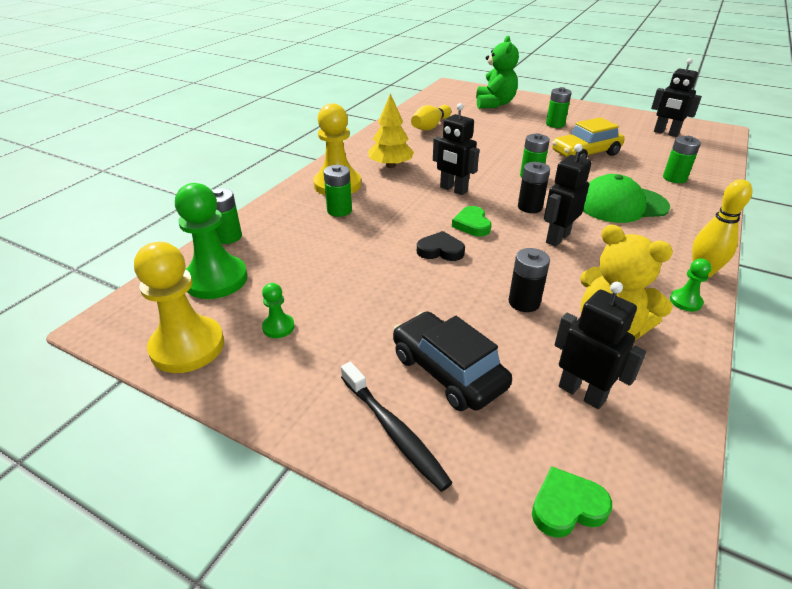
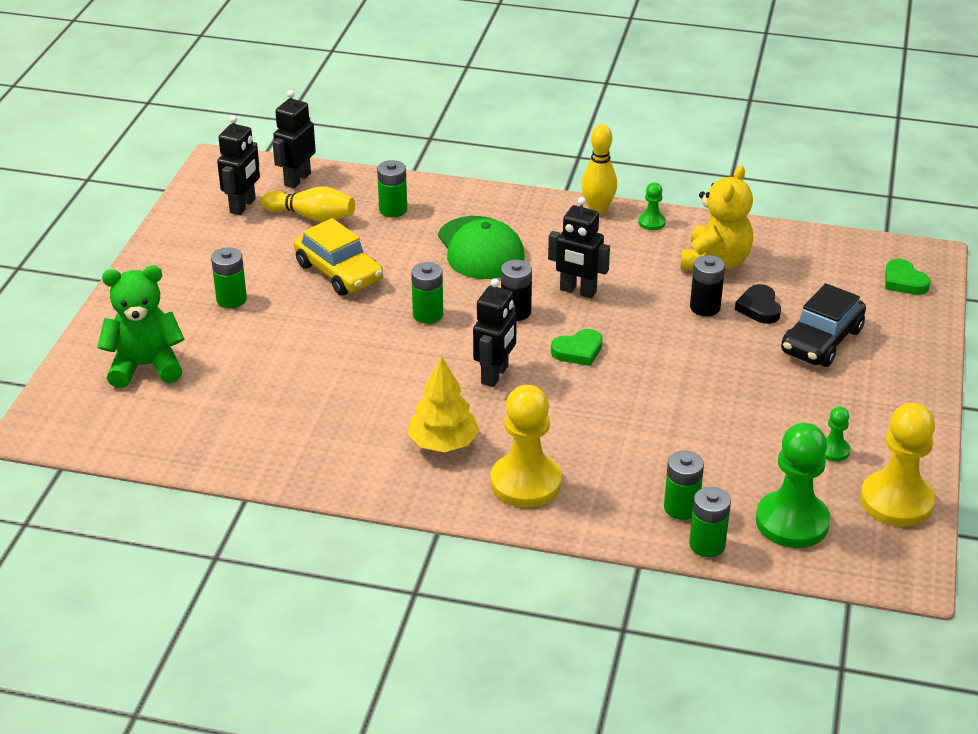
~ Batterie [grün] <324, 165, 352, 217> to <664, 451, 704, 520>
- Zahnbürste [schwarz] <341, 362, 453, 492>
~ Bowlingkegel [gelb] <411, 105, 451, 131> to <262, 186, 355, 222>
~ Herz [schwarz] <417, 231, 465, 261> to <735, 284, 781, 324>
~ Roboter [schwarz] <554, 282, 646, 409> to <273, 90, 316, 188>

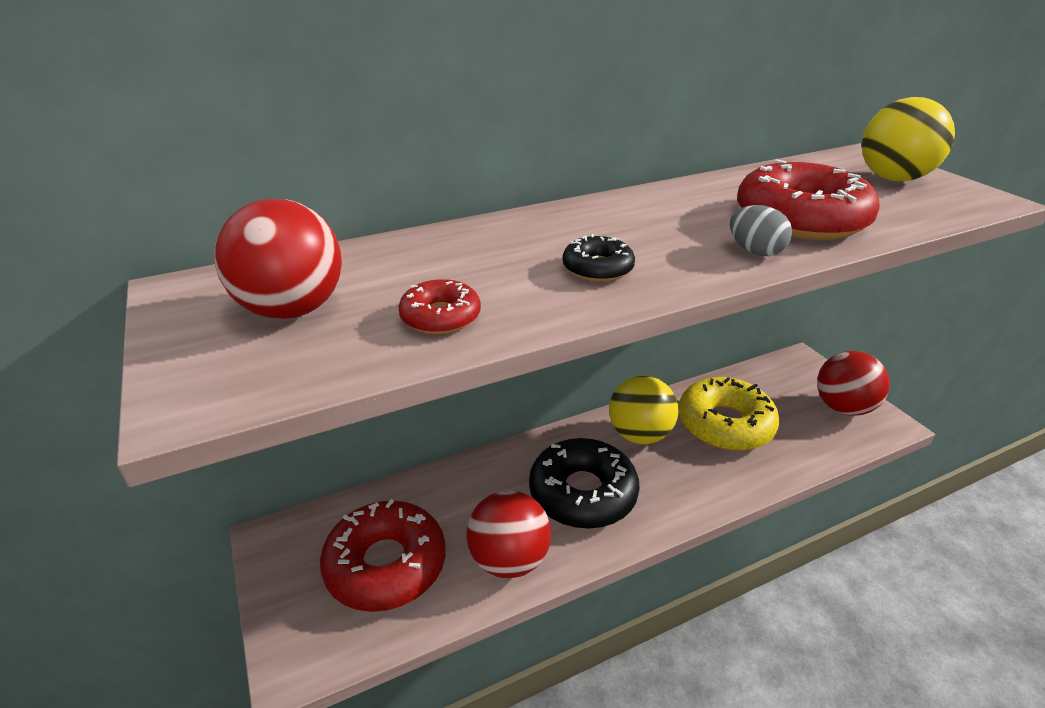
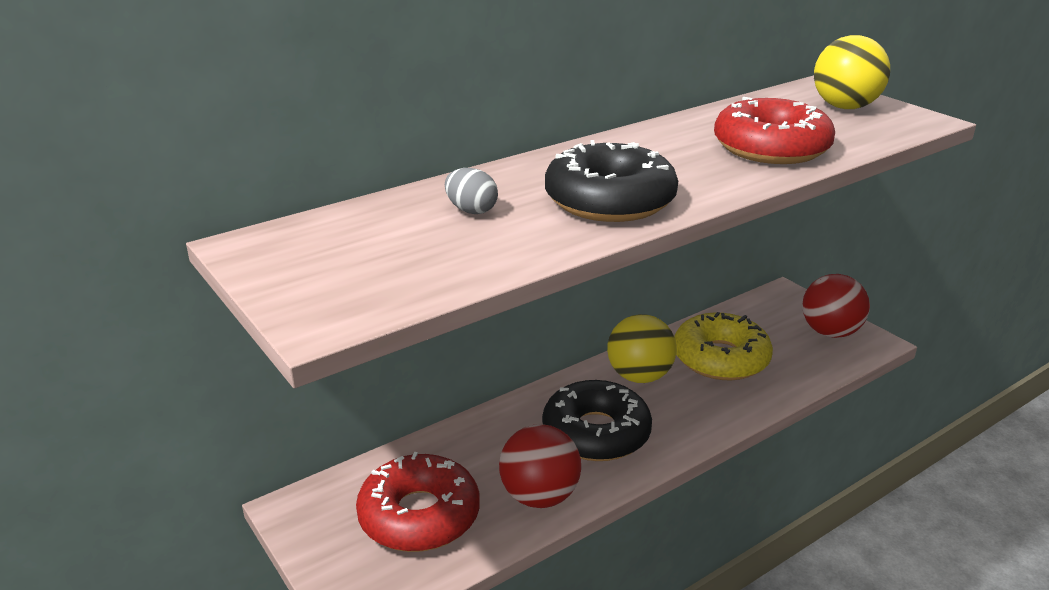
- Ball [rot] <215, 199, 342, 319>
- Donut [rot] <398, 279, 481, 334>
~ Donut [schwarz] <562, 234, 635, 282> = <545, 140, 678, 222> x2.09
~ Ei [grau] <730, 205, 792, 256> to <445, 168, 498, 214>

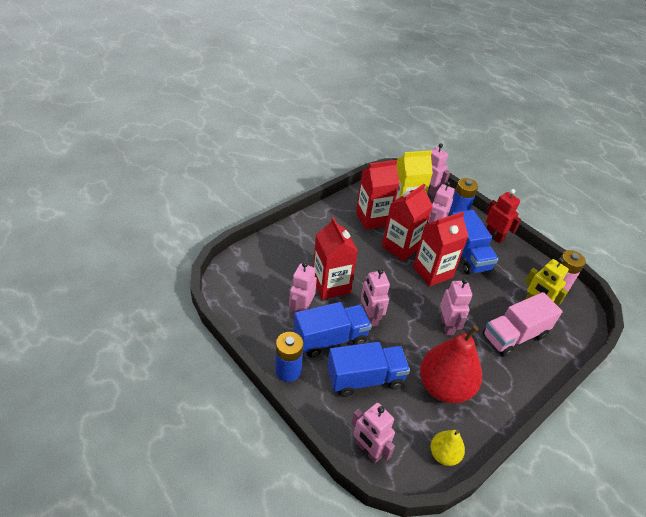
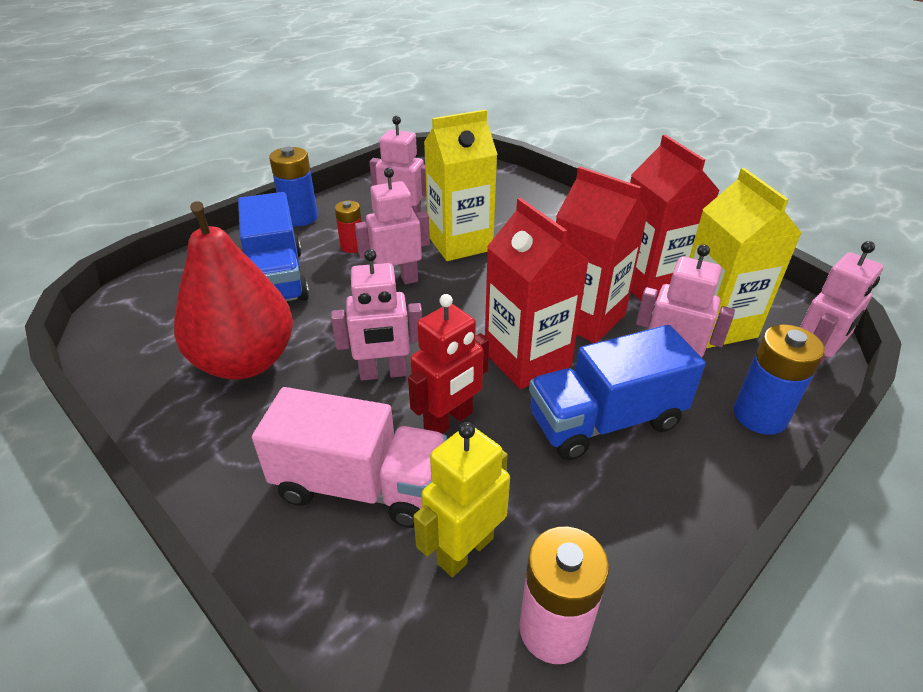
~ Lastwagen [blau] <294, 302, 372, 358> to Batterie [rot] <335, 201, 362, 253>
~ Getränkekarton [rot] <313, 217, 358, 300> to Getränkekarton [gelb] <424, 109, 498, 261>
- Roboter [rosa] <351, 403, 395, 463>
- Birne [gelb] <430, 430, 465, 466>
~ Lastwagen [rosa] <483, 292, 563, 357> = <252, 387, 447, 528> 135 degrees clockwise
~ Roboter [rot] <486, 189, 521, 243> to <408, 294, 489, 434>

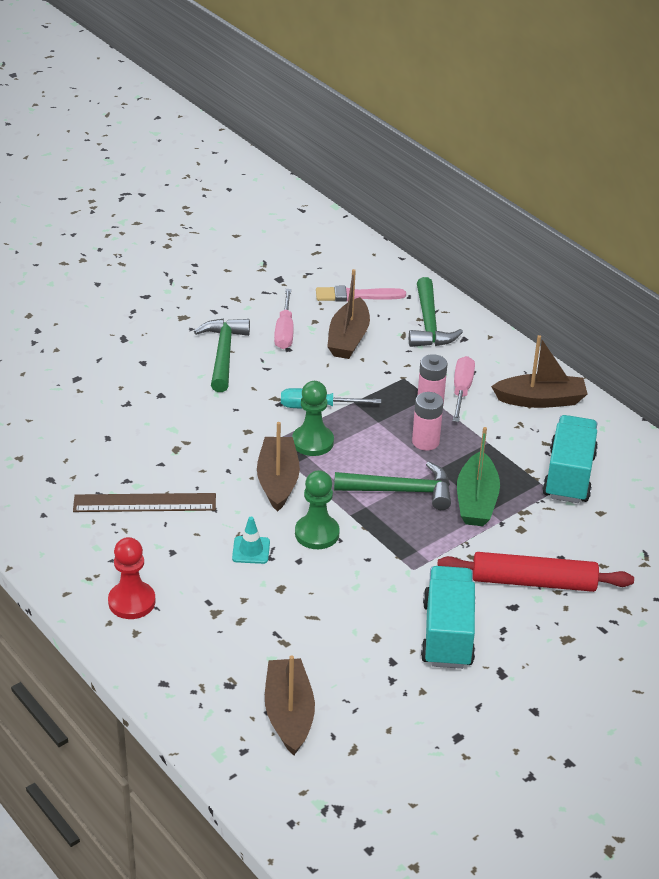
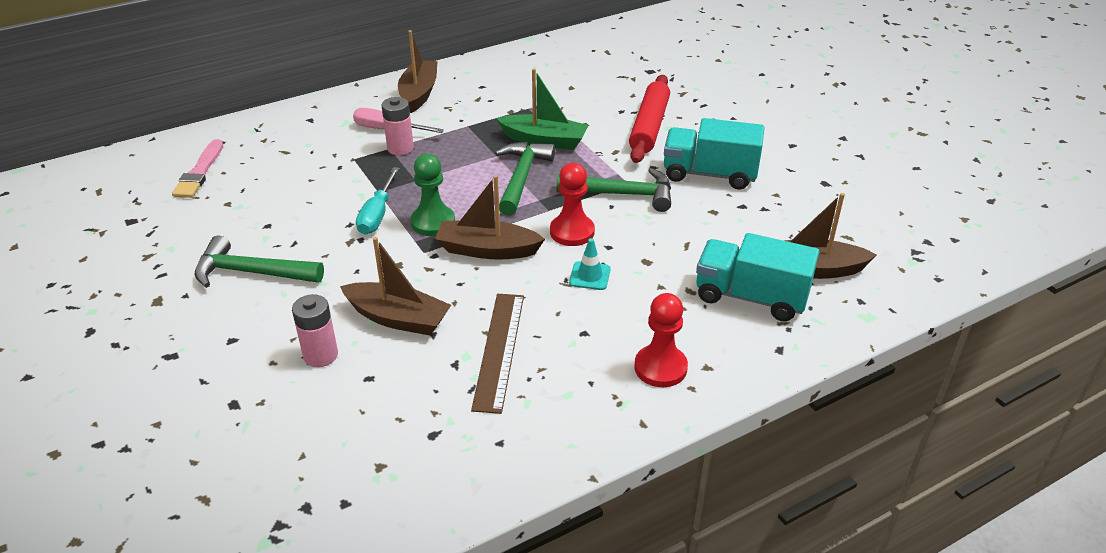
- Schraubenzieher [rosa] <274, 289, 294, 349>
~ Bauer [grün] <295, 470, 340, 549> to Bauer [rot] <550, 163, 595, 246>
~ Boot [braun] <327, 269, 370, 359> to <340, 237, 451, 336>
~ Hammer [grün] <409, 277, 463, 347> to <556, 168, 671, 212>
~ Batterie [rosa] <412, 392, 443, 451> to <292, 294, 338, 367>
~ Lastwagen [türkis] <542, 415, 598, 503> to <696, 233, 819, 321>

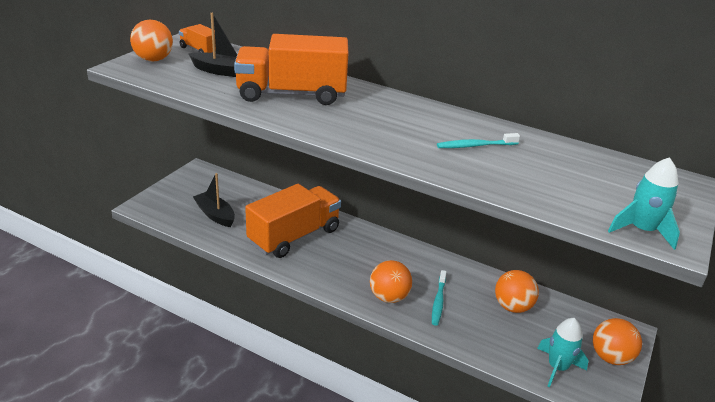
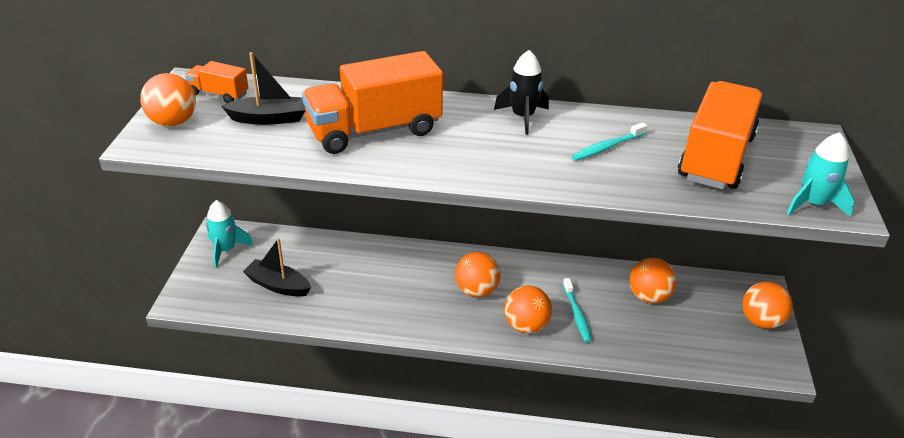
~ Lastwagen [orange] <245, 184, 341, 258> to <678, 81, 762, 189>
~ Rakete [türkis] <537, 318, 589, 387> to <206, 200, 253, 268>
+ Ball [orange] <455, 252, 500, 297>
+ Rakete [schwarz] <494, 50, 549, 135>

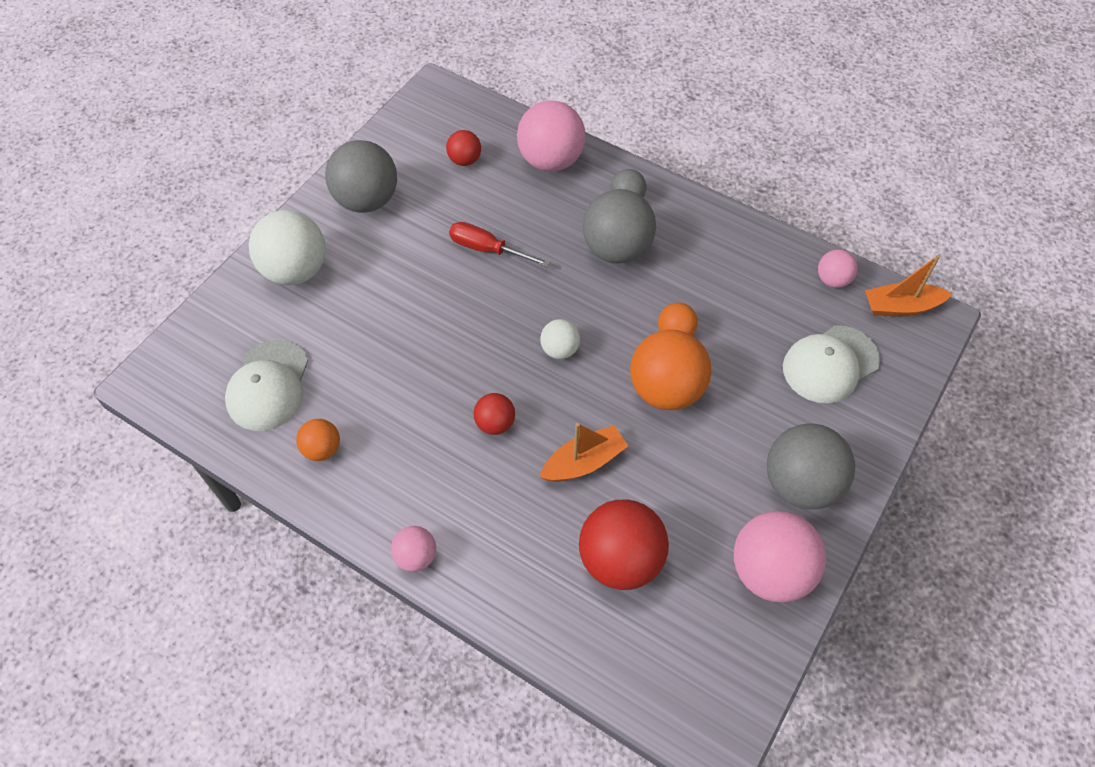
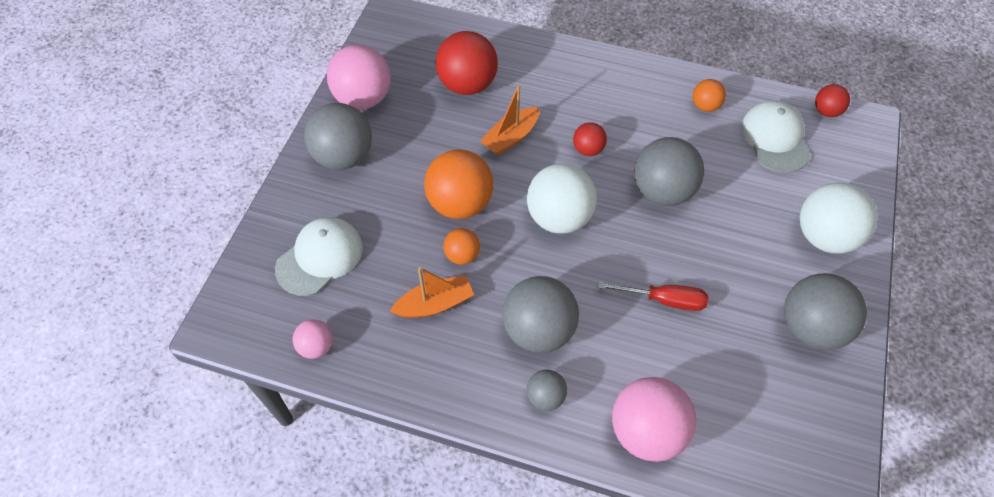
- Ball [rosa] <391, 526, 436, 572>
~ Ball [rot] <446, 130, 481, 166> to <815, 84, 850, 117>
~ Ball [weiß] <540, 319, 580, 359> = <527, 163, 597, 234> x1.94
~ Boot [orange] <865, 255, 953, 316> to <390, 267, 474, 318>
+ Ball [grau] <634, 137, 704, 206>

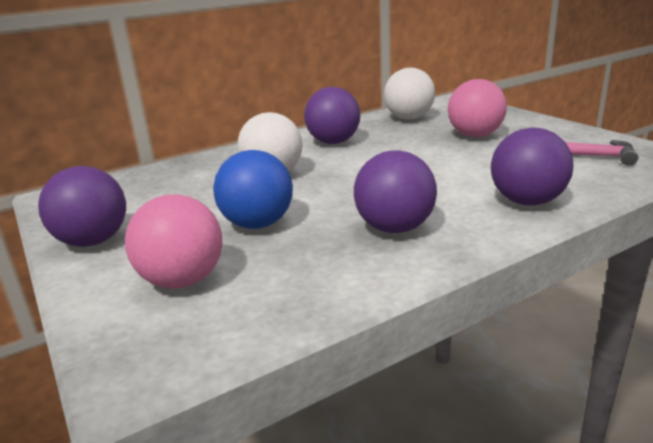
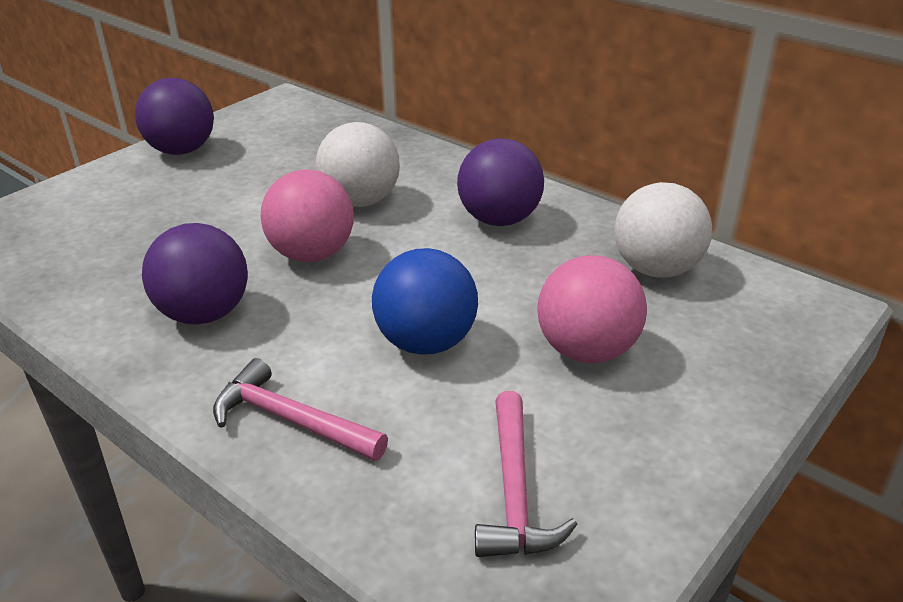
~ Ball [rosa] <125, 194, 222, 289> to <261, 170, 354, 262>
~ Ball [blau] <213, 150, 293, 229> to <372, 248, 478, 355>
~ Ball [lila] <491, 128, 573, 206> to Hammer [rosa] <213, 358, 388, 461>

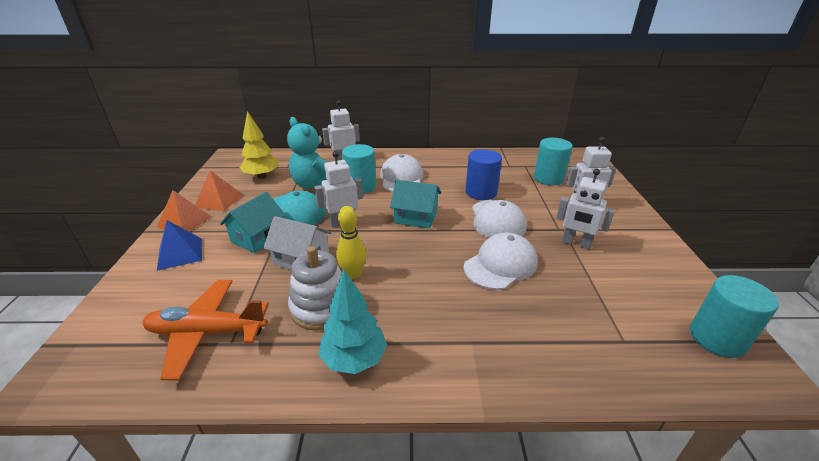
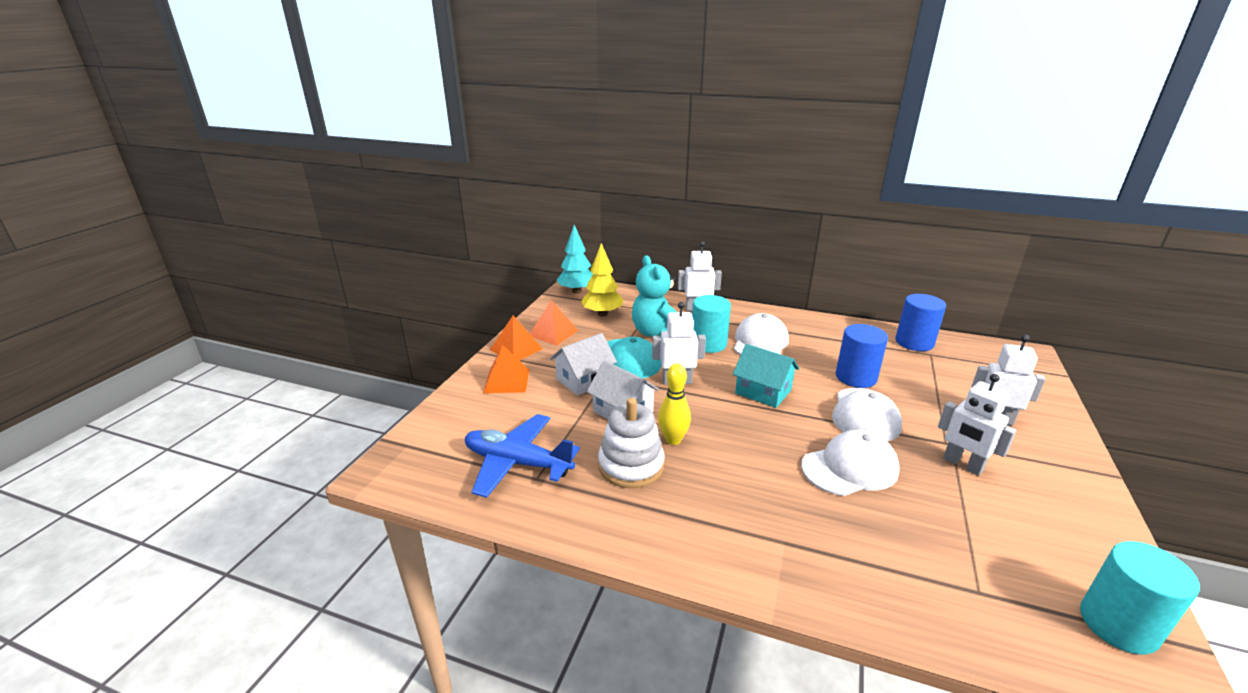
~ Flugzeug [orange] <143, 280, 269, 380> to Flugzeug [blau] <465, 414, 580, 498>
~ Pyramide [blau] <157, 220, 202, 271> to Pyramide [orange] <483, 345, 529, 393>
~ Haus [türkis] <220, 192, 286, 253> to Haus [weiß] <550, 333, 617, 396>
~ Baum [türkis] <318, 269, 387, 374> to <557, 225, 593, 294>
- Vollzylinder [türkis] <534, 138, 573, 186>
+ Vollzylinder [blau] <895, 294, 946, 351>

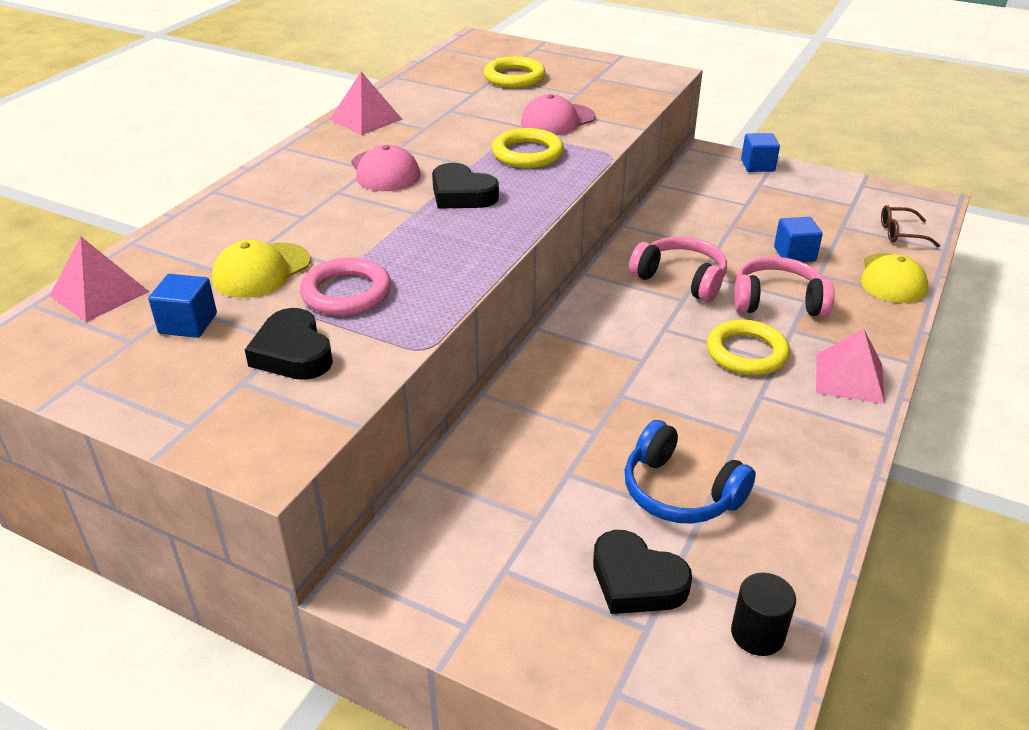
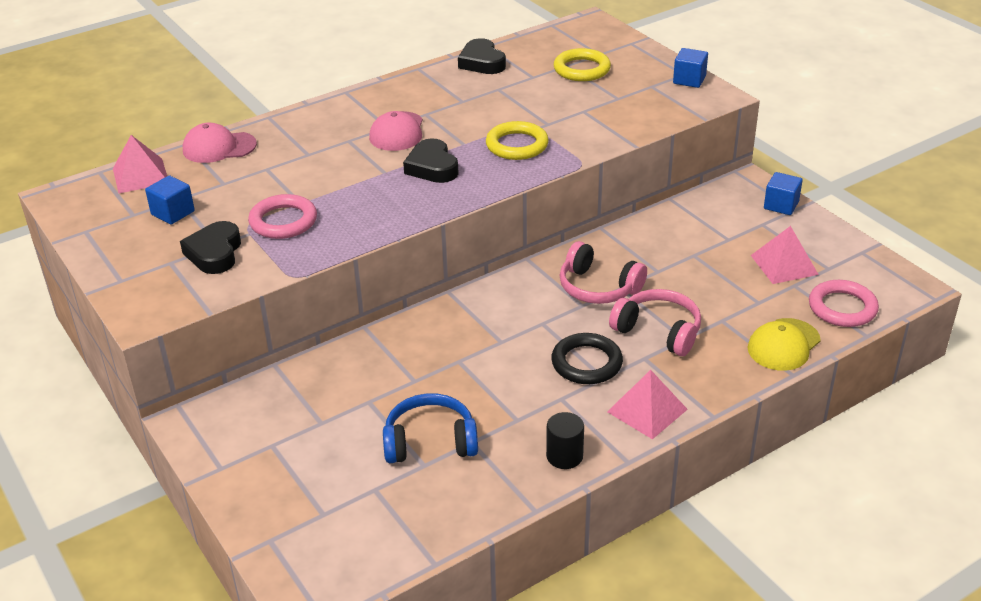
- Kappe [gelb] <212, 240, 311, 298>
~ Pyramide [rosa] <330, 72, 403, 135> to <751, 226, 819, 284>
~ Kappe [rosa] <521, 94, 595, 135> to <183, 123, 257, 163>
~ Herz [schwarz] <593, 530, 692, 614> to <458, 38, 506, 74>
~ Kopfhörer [blau] <625, 420, 756, 524> = <383, 393, 478, 463> 105 degrees clockwise
~ Kopfhörer [rosa] <629, 237, 727, 302> = <560, 241, 647, 304> 150 degrees clockwise
~ Ring [gelb] <707, 320, 790, 375> to Ring [schwarz] <551, 333, 623, 384>
~ Vollzylinder [schwarz] <731, 573, 796, 656> to <546, 412, 584, 469>
~ Kubus [blau] <774, 217, 823, 262> to <673, 48, 708, 88>
~ Brille [braun] <881, 205, 940, 247> to Ring [rosa] <809, 280, 879, 327>

